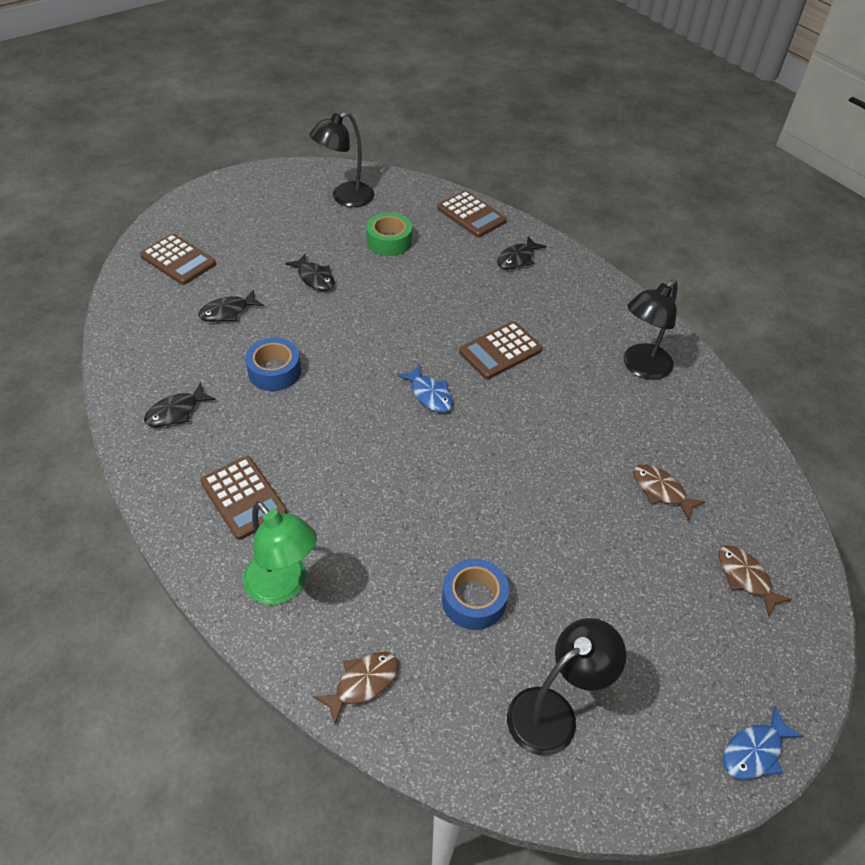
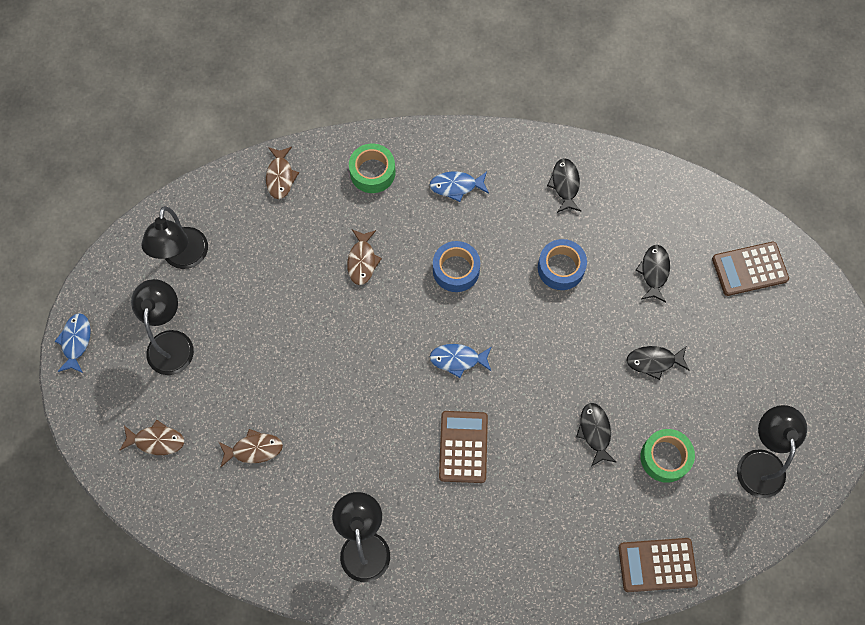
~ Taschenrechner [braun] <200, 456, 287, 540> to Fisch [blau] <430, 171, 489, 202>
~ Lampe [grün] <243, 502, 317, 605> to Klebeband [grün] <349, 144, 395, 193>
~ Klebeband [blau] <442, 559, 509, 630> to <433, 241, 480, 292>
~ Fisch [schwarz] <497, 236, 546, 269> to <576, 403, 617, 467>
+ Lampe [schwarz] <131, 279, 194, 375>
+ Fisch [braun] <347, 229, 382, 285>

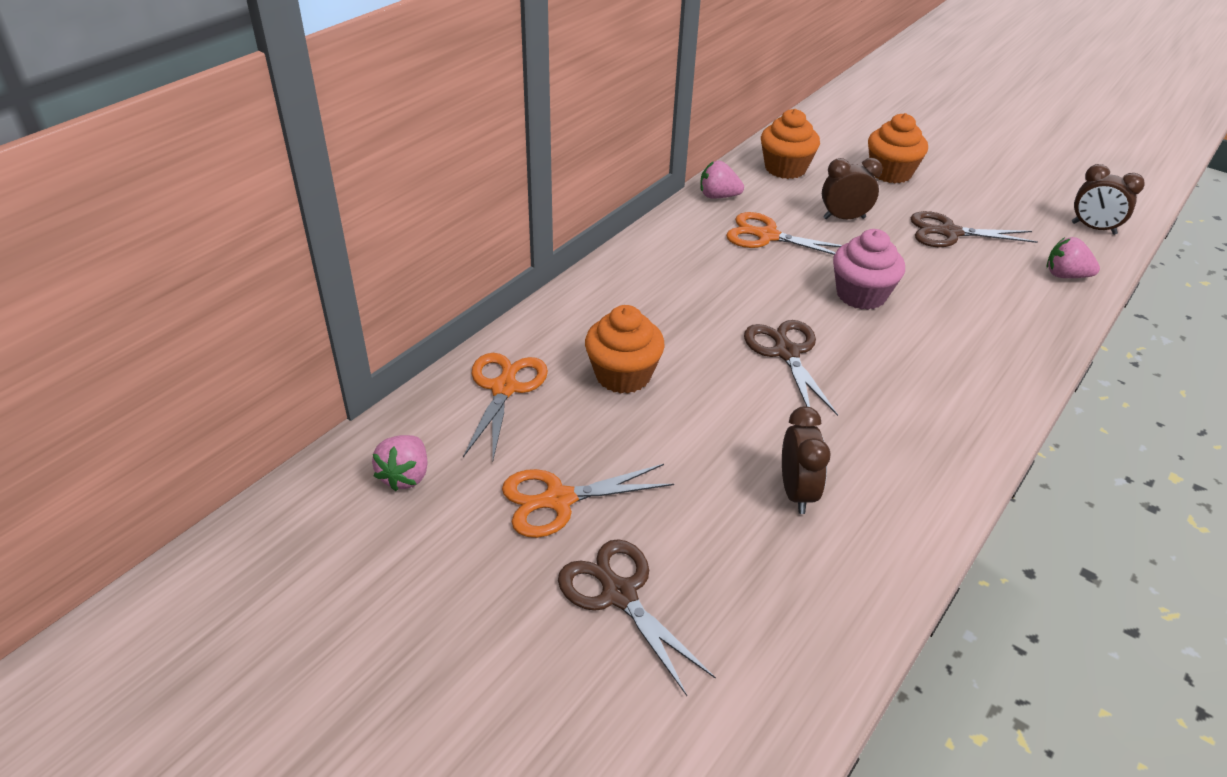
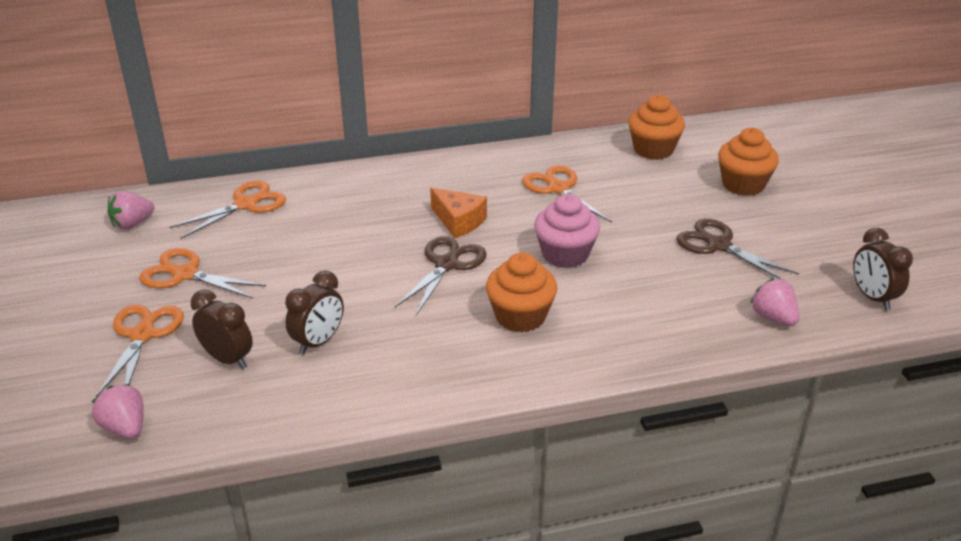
~ Schere [braun] <558, 539, 716, 696> to Schere [orange] <96, 305, 184, 397>
~ Muffin [orange] <585, 305, 665, 394> to <486, 253, 557, 333>
~ Erdbeere [rosa] <700, 161, 744, 199> to <92, 384, 144, 439>
~ Wecker [braun] <822, 158, 883, 219> to <191, 290, 253, 369>
+ Käse [orange] <430, 188, 487, 238>

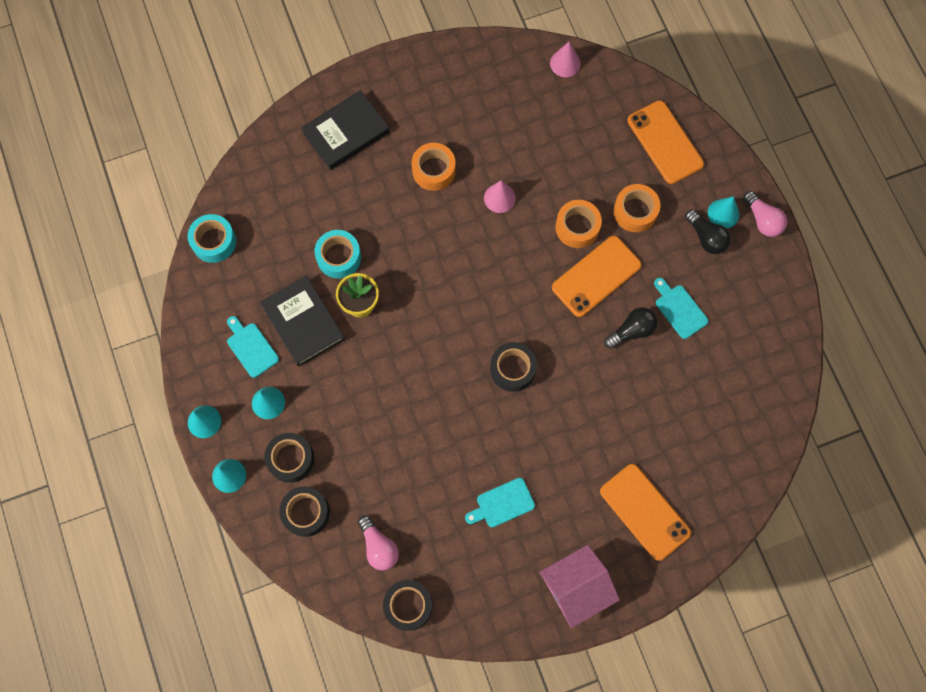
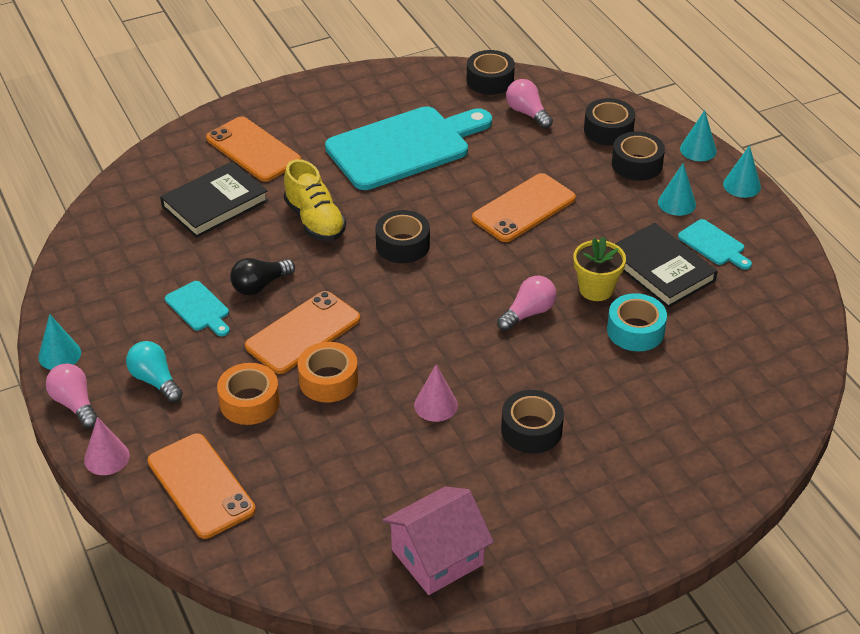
- Klebeband [türkis] <188, 214, 236, 263>
~ Buch [schwarz] <301, 90, 390, 170> to <160, 162, 268, 238>
~ Klebeband [orange] <411, 143, 456, 191> to Klebeband [schwarz] <501, 390, 564, 453>
~ Schneidebrett [türkis] <465, 478, 535, 528> = <325, 106, 492, 190> x2.31
~ Haus [rosa] <540, 545, 620, 628> to <383, 486, 494, 595>
~ Kegel [rosa] <550, 42, 581, 77> to <84, 417, 130, 475>
~ Glühbirne [schwarz] <685, 210, 731, 254> to Glühbirne [türkis] <126, 341, 183, 403>
~ Kegel [türkis] <708, 196, 739, 229> to <38, 314, 81, 370>
+ Schuh [gelb] <284, 159, 346, 241>
+ Handy [orange] <472, 173, 576, 242>
+ Glühbirne [rosa] <497, 276, 557, 331>

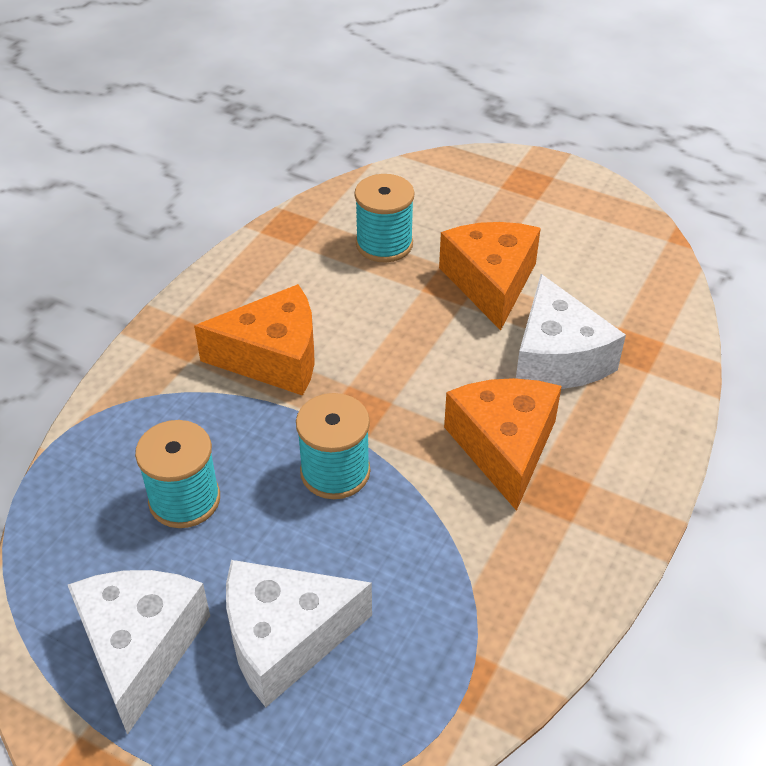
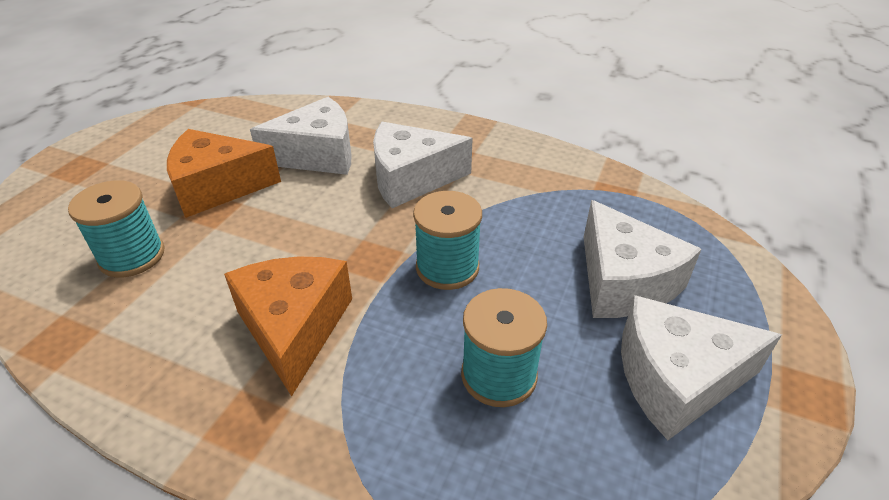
~ Käse [orange] <444, 378, 562, 511> to Käse [weiß] <373, 122, 473, 208>

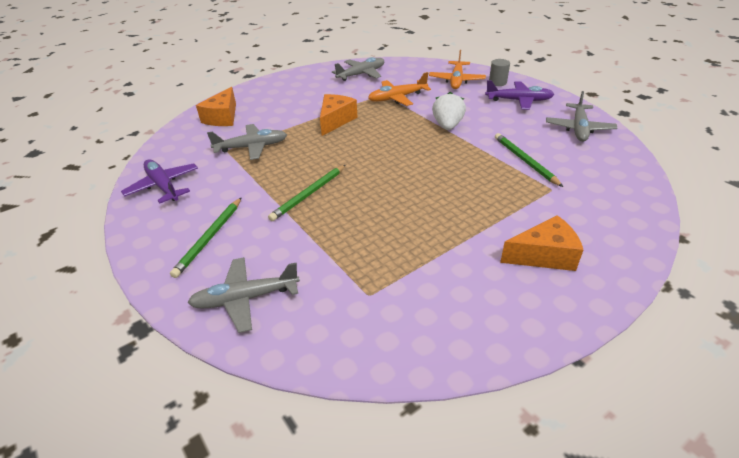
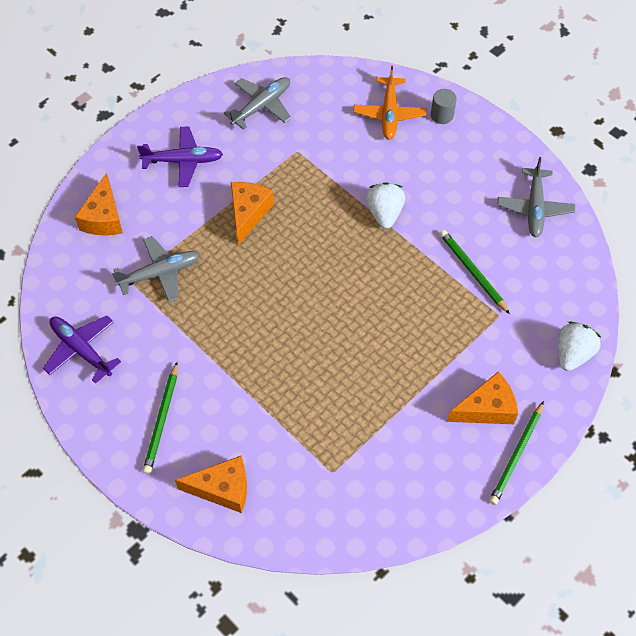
~ Flugzeug [grau] <188, 257, 300, 333> to Käse [orange] <175, 456, 247, 513>
~ Bleistift [grün] <268, 165, 346, 221> to <489, 401, 544, 505>
- Flugzeug [orange] <368, 72, 431, 106>
~ Flugzeug [lila] <485, 80, 554, 110> to <137, 126, 223, 187>
+ Erdbeere [weiß] <558, 321, 602, 371>

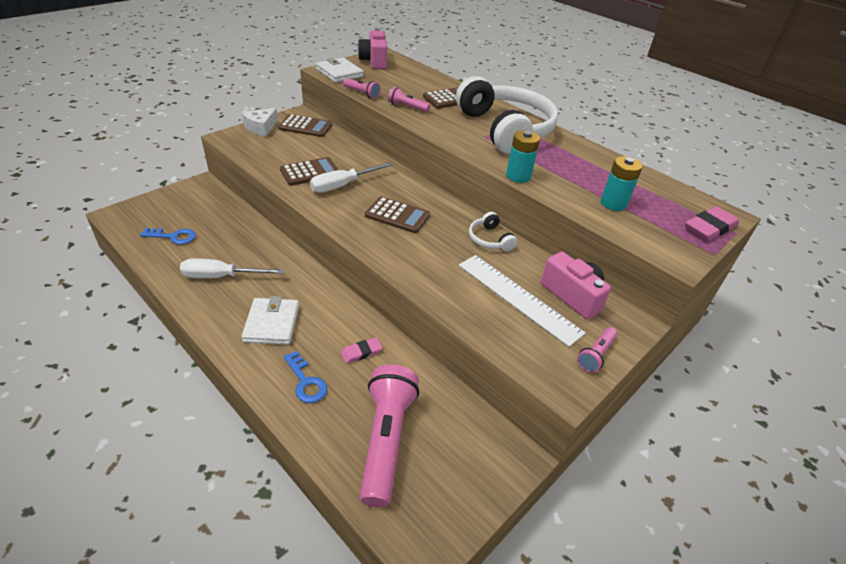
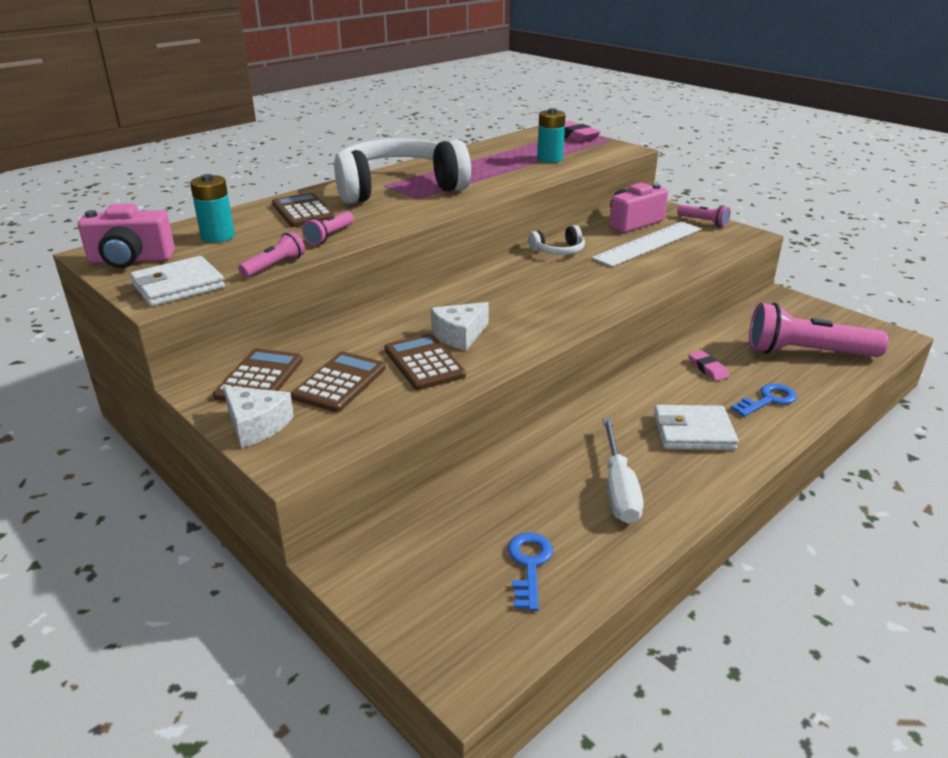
~ Schraubenzieher [weiß] <310, 162, 393, 193> to Käse [weiß] <431, 302, 489, 351>
~ Taschenrechner [braun] <365, 196, 430, 233> to <291, 351, 386, 412>
~ Batterie [türkis] <506, 130, 540, 183> to <190, 174, 235, 243>

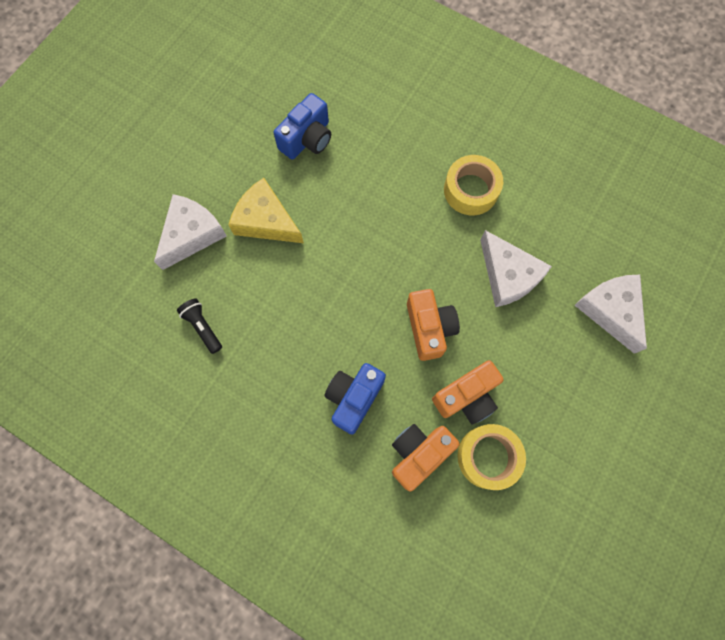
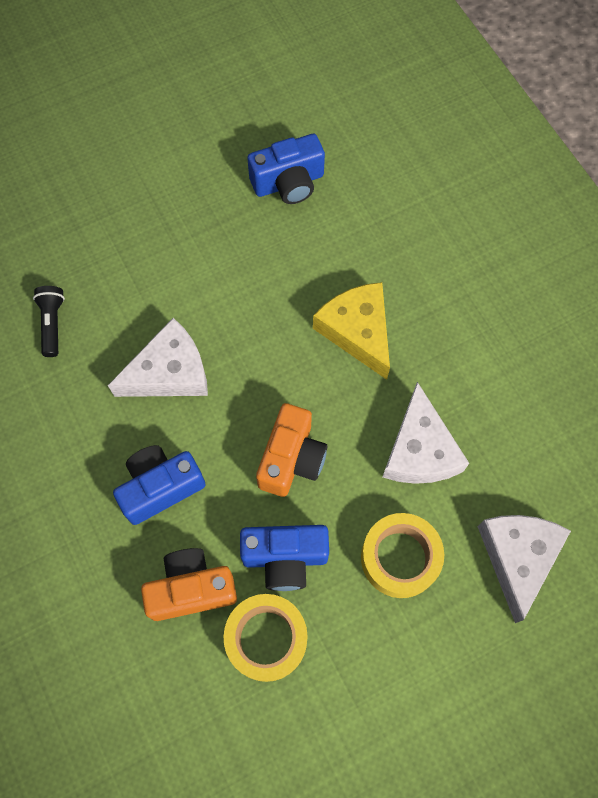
~ Käse [weiß] <154, 194, 227, 270> to <108, 318, 208, 397>
~ Käse [gelb] <229, 178, 304, 243> to <313, 282, 390, 380>
~ Kamera [orange] <432, 360, 504, 425> to Kamera [blau] <240, 525, 329, 591>
~ Klebeband [gelb] <444, 155, 503, 215> to <361, 513, 444, 598>

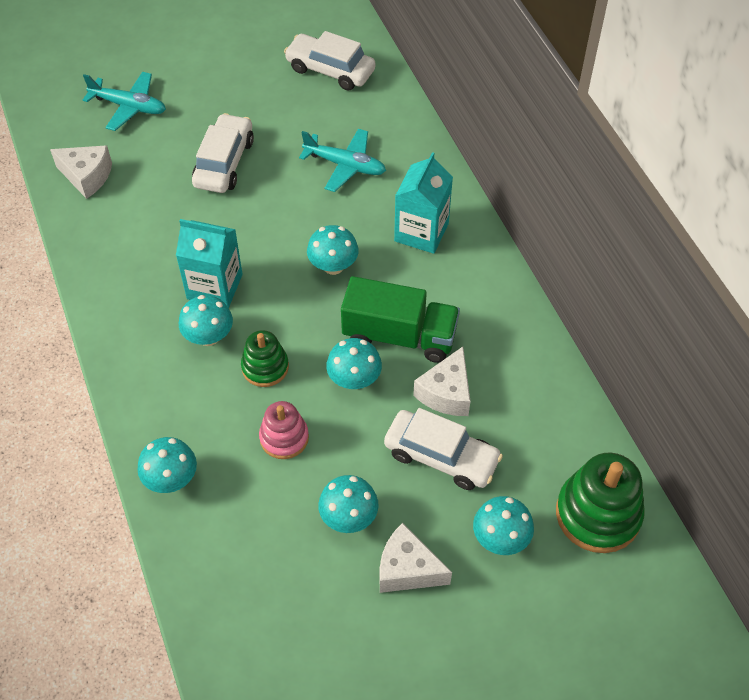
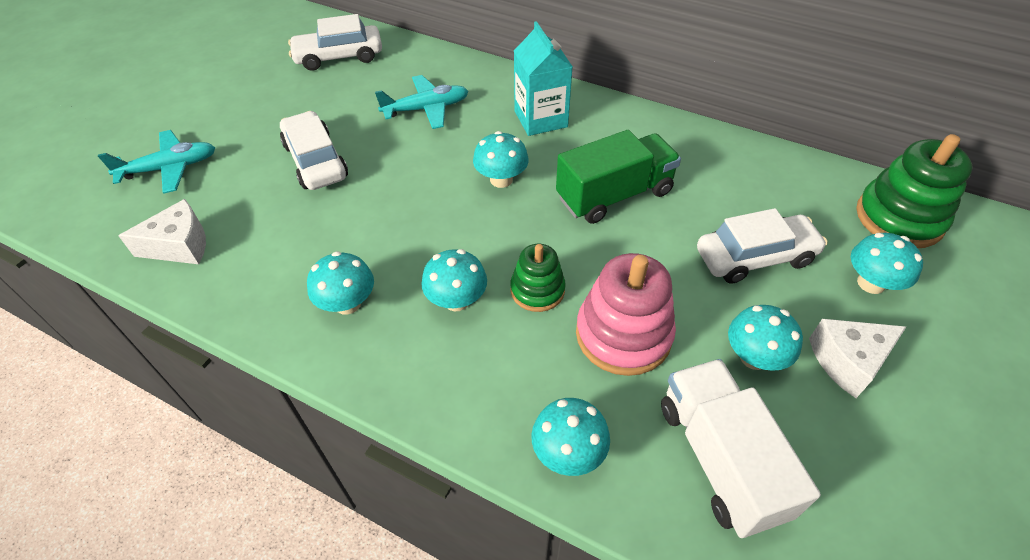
- Getränkekarton [türkis] <176, 219, 243, 308>
~ Stapelspielzeug [rosa] <259, 401, 309, 459> = <576, 253, 676, 376> x1.66
~ Pilz [türkis] <326, 338, 382, 389> to <307, 251, 374, 315>
- Käse [weiß] <413, 347, 471, 416>
+ Lastwagen [weiß] <661, 359, 821, 538>

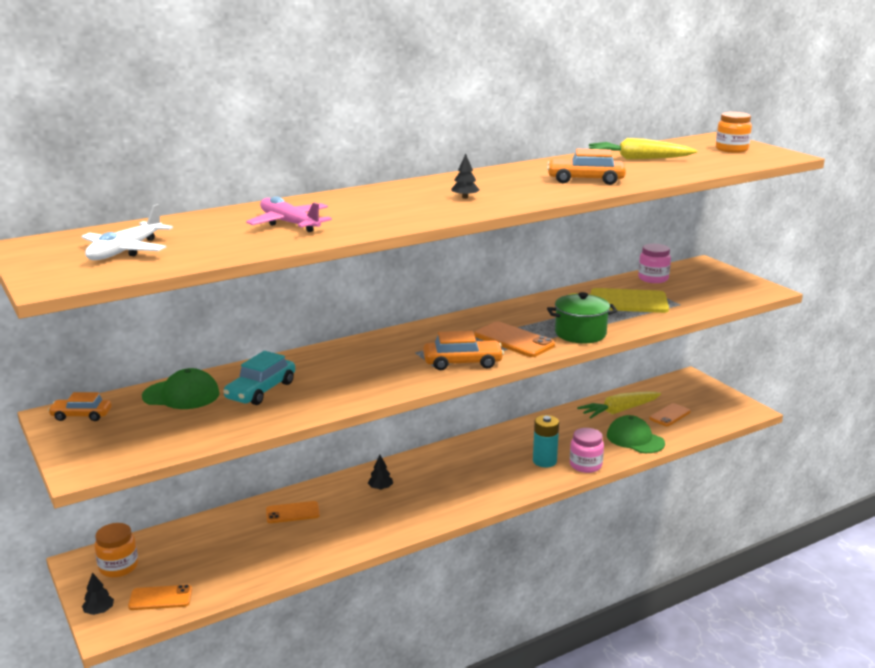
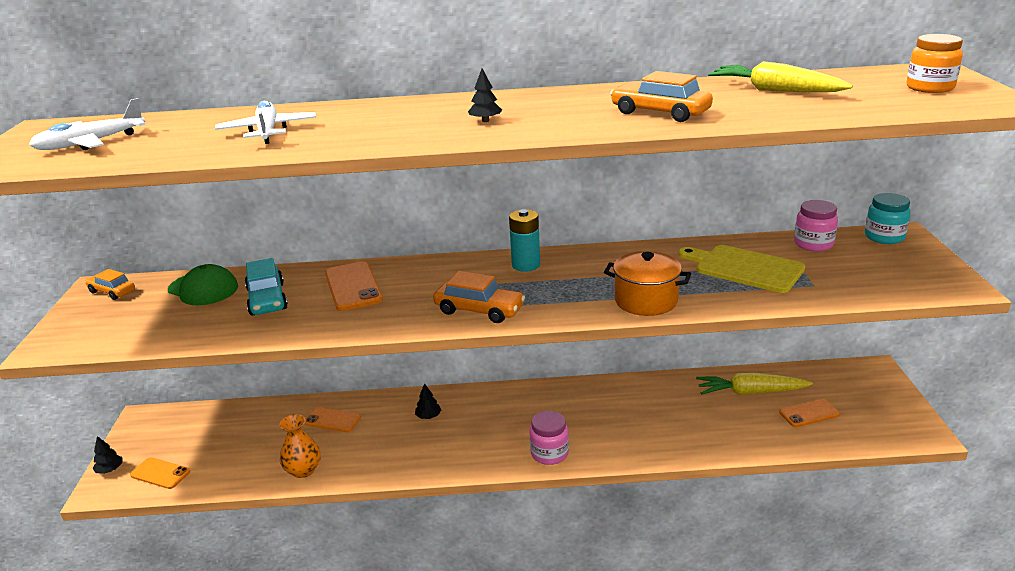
- Einmachglas [orange] <95, 523, 138, 577>
~ Auto [türkis] <223, 351, 295, 405> = <245, 258, 288, 316> 75 degrees counterclockwise
~ Flugzeug [rosa] <246, 196, 332, 232> to Flugzeug [weiß] <215, 100, 316, 144>
~ Handy [orange] <474, 322, 555, 357> to <325, 261, 383, 311>
~ Batterie [türkis] <533, 415, 559, 468> to <509, 209, 540, 272>
~ Kochtopf [grün] <547, 292, 617, 343> to Kochtopf [orange] <604, 251, 691, 316>
~ Einmachglas [rosa] <570, 428, 604, 473> to <529, 411, 569, 465>
- Kappe [grün] <607, 415, 665, 453>
+ Vase [orange] <279, 414, 321, 478>
+ Einmachglas [türkis] <865, 193, 911, 244>

